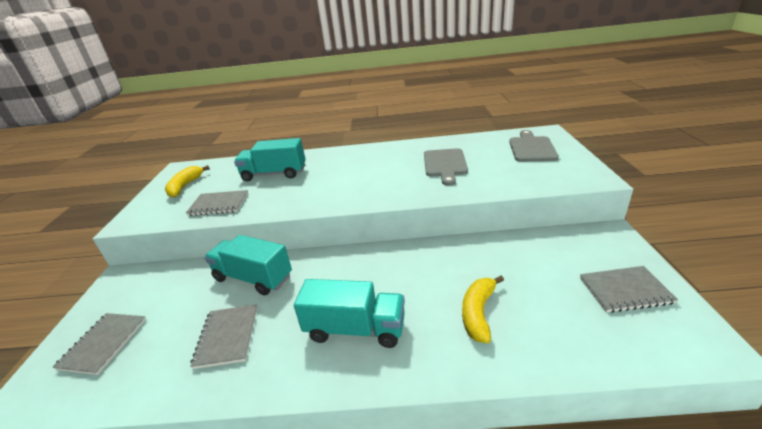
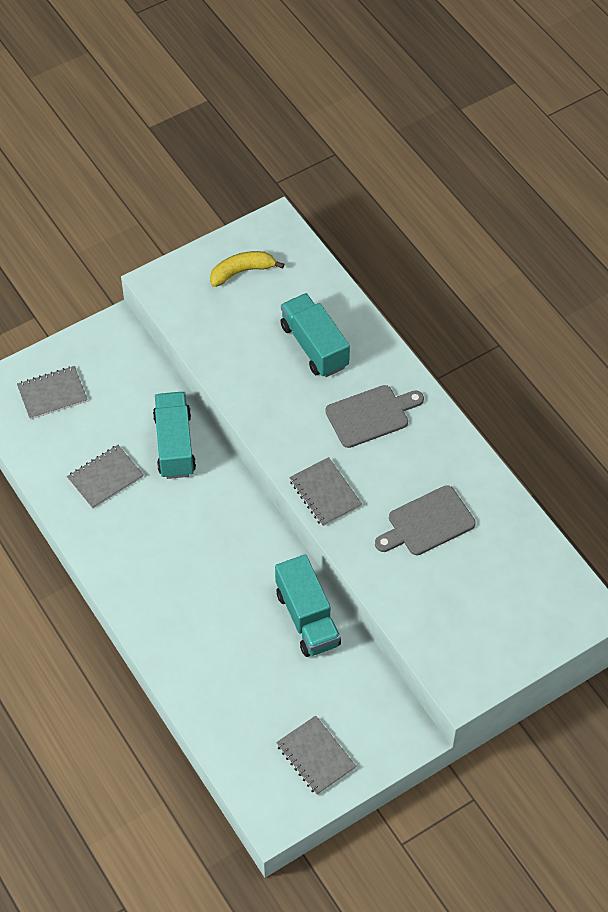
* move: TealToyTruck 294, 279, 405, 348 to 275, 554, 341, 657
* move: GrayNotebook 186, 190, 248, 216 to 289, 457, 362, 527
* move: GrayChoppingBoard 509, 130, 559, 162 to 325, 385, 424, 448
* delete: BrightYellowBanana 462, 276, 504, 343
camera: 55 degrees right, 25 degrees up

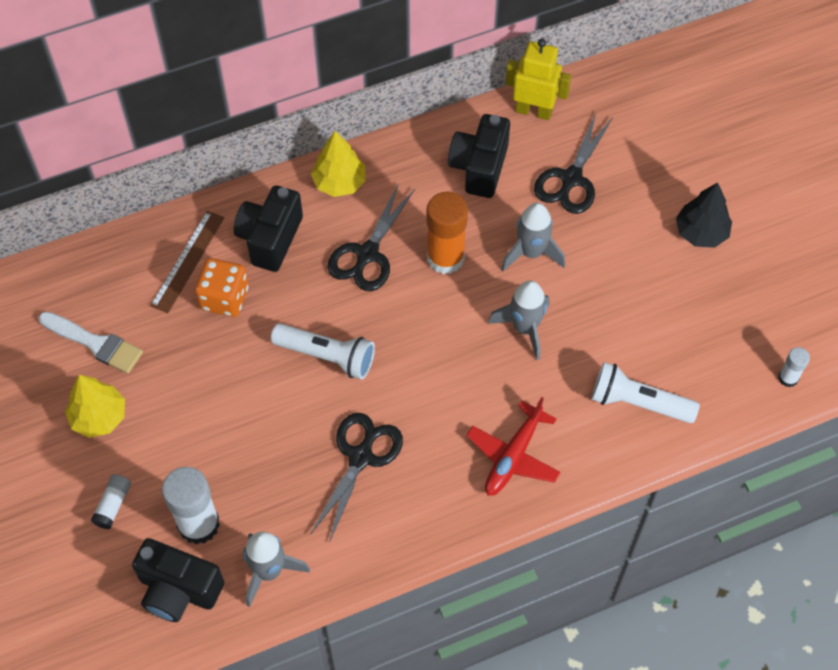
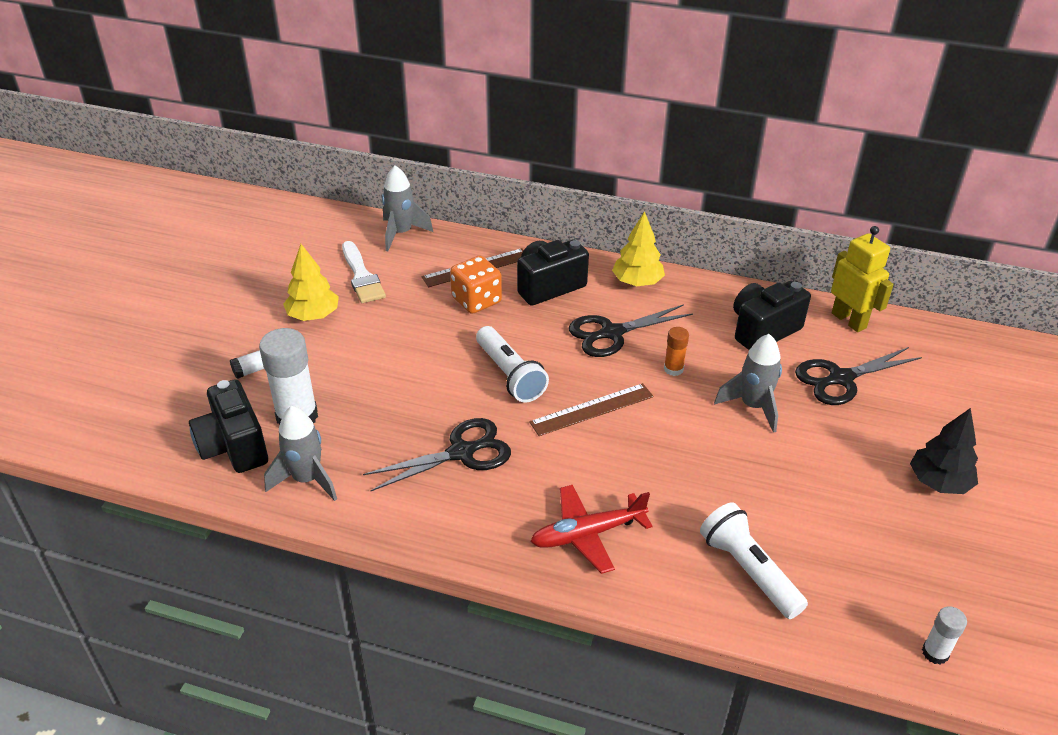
* move: GrayToyRocket 488, 280, 549, 360 to 382, 165, 433, 251
* insert: BrownStraightedge 529, 383, 653, 436
* resize: BrightOrangeGlue 426, 192, 468, 274 = 664, 327, 689, 376 x0.51
camera: 40 degrees right, 20 degrees down

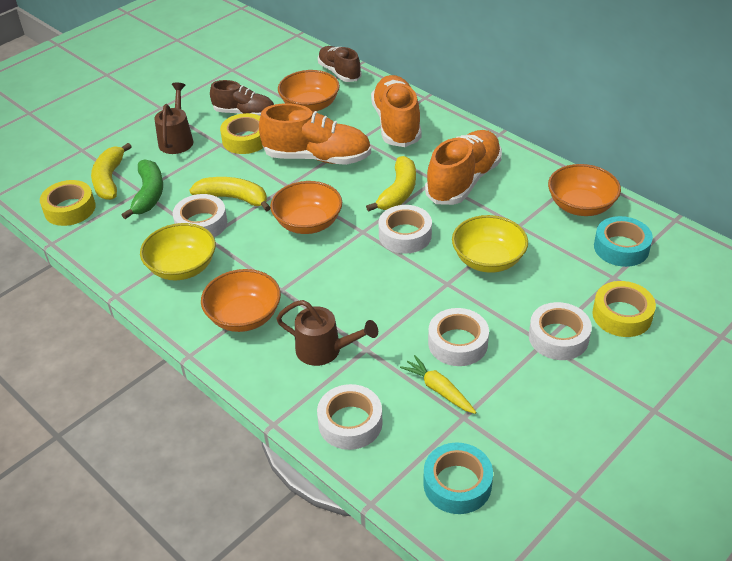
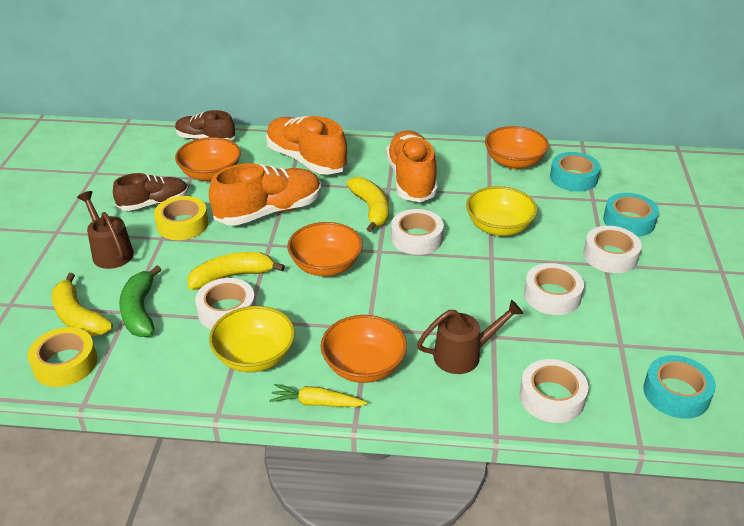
* rotate: EmeraldBanana 122, 159, 163, 219 = 119, 265, 162, 337 150 degrees counterclockwise
* move: BrightYellowToyCarrot 400, 355, 476, 414 to 269, 384, 367, 407
* recolor: BrightYellowTape 592, 281, 656, 337 to TealTape 603, 193, 659, 237
camera: 40 degrees left, 5 degrees down

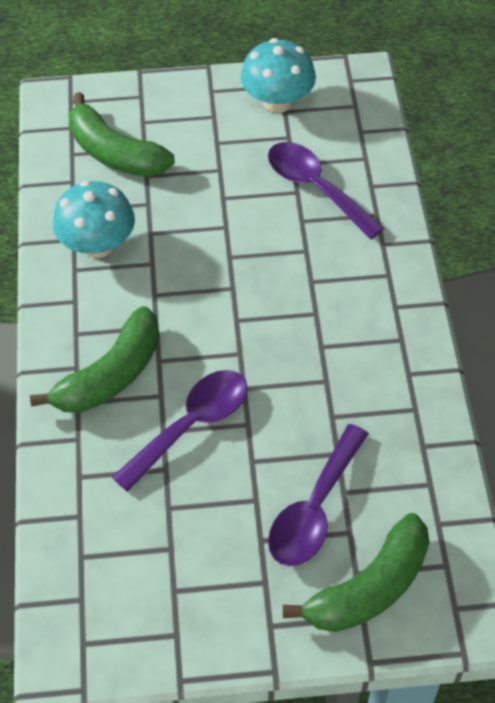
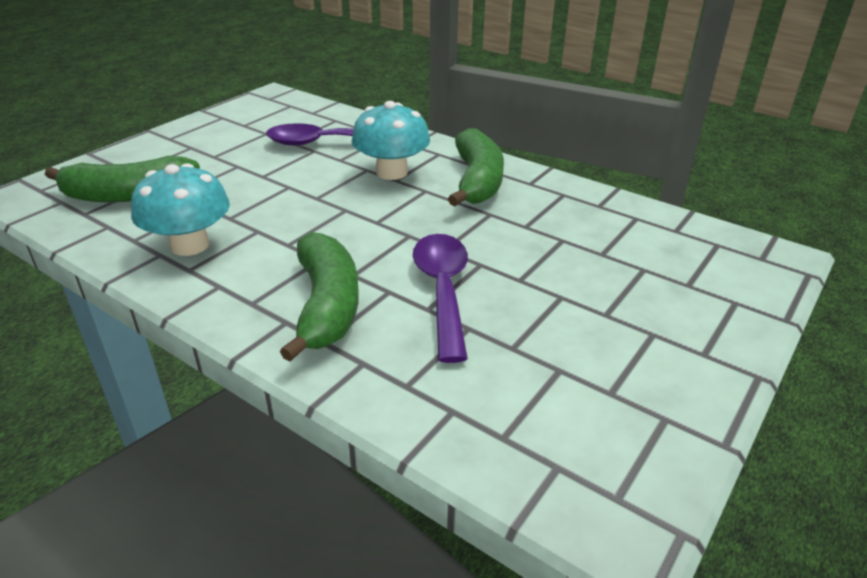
* move: TealFungus 241, 38, 316, 113 to 352, 101, 430, 180
* move: EmeraldBanana 283, 513, 429, 632 to 448, 128, 504, 206
* delete: RoyalPurpleTablespoon 268, 424, 368, 566
camera: 50 degrees left, 20 degrees down

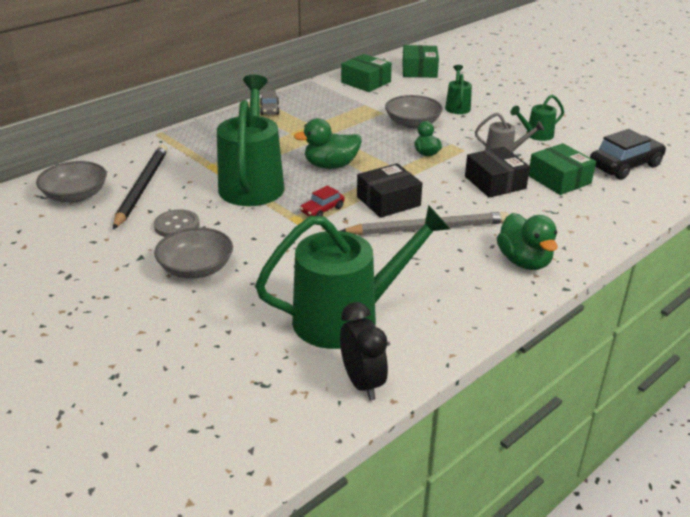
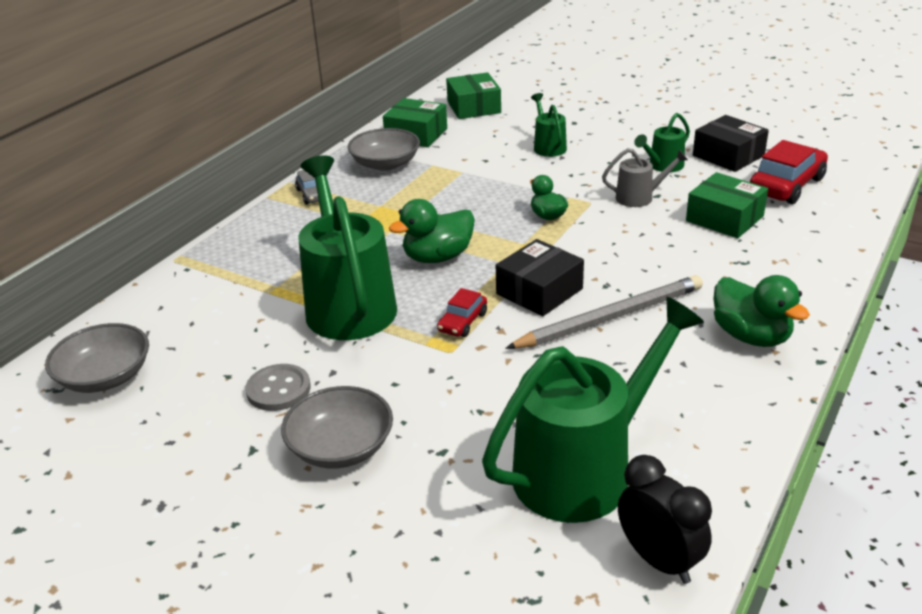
* move: GrayServingBowl 385, 95, 443, 129 to 348, 128, 420, 171
* move: EbonyParcel 465, 147, 530, 198 to 693, 115, 769, 172
* recolor: EbonyCar 590, 129, 666, 180 to CrimsonCar 750, 140, 828, 204
* delete: EbonyPencil 113, 145, 168, 229
camera: 15 degrees left, 0 degrees up

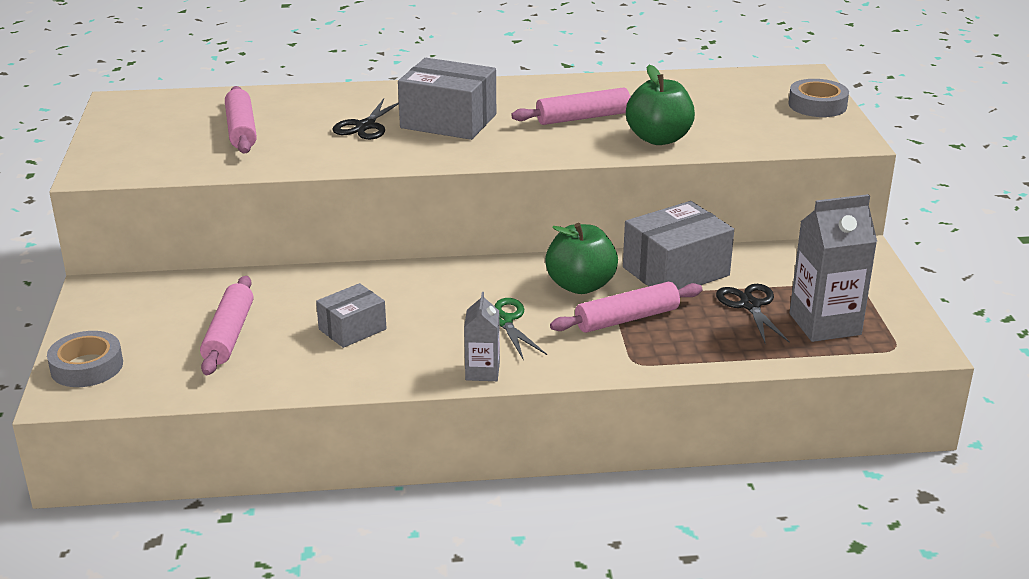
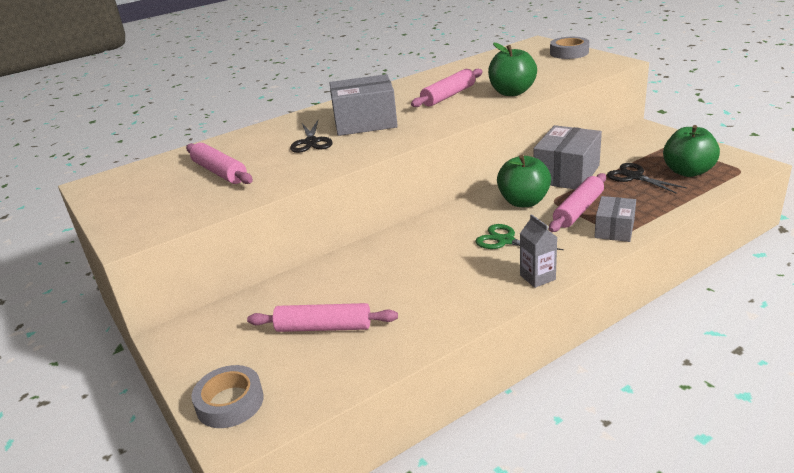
* rotate: RosyDoughRoller 200, 276, 253, 375 = 247, 303, 398, 332 60 degrees counterclockwise
* move: GrayParcel 316, 283, 387, 348 to 594, 196, 636, 242
* replace: GrayMilkCarton 790, 194, 877, 342 to EmeraldAppleFruit 663, 125, 720, 177
camera: 25 degrees left, 0 degrees up

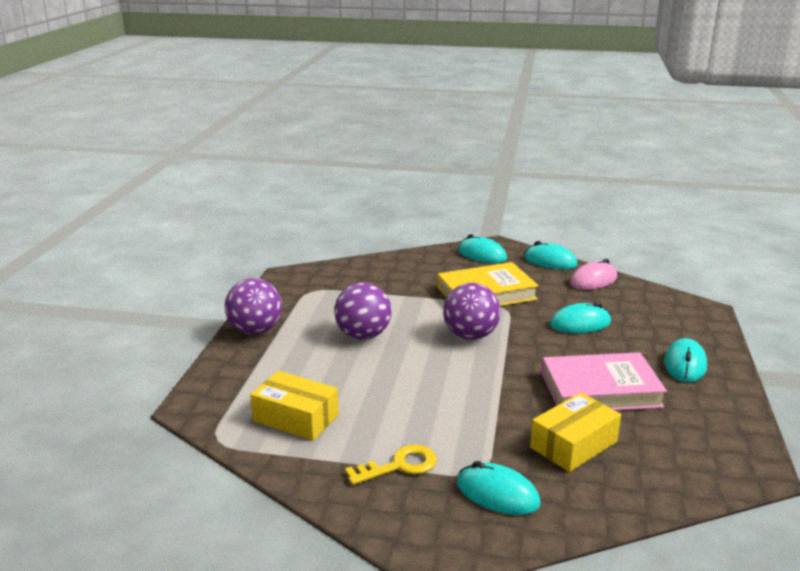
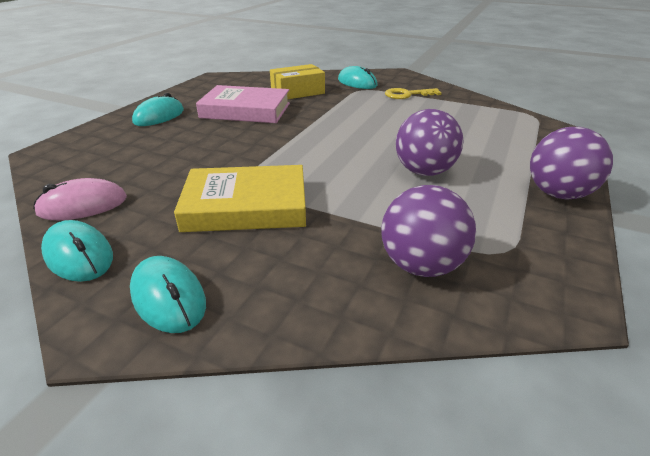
* move: RoyalPurpleBall 443, 283, 501, 340 to 381, 185, 476, 277
* delete: BrightYellowParcel 250, 371, 339, 441
* delete: TealPcMouse 550, 302, 611, 333
camera: 165 degrees left, 10 degrees up

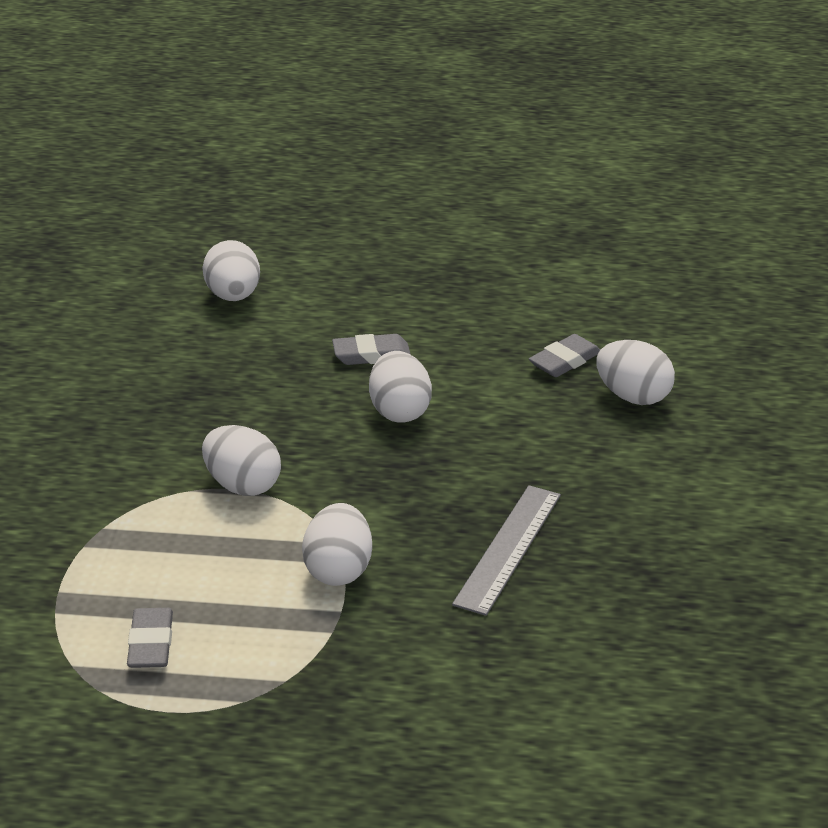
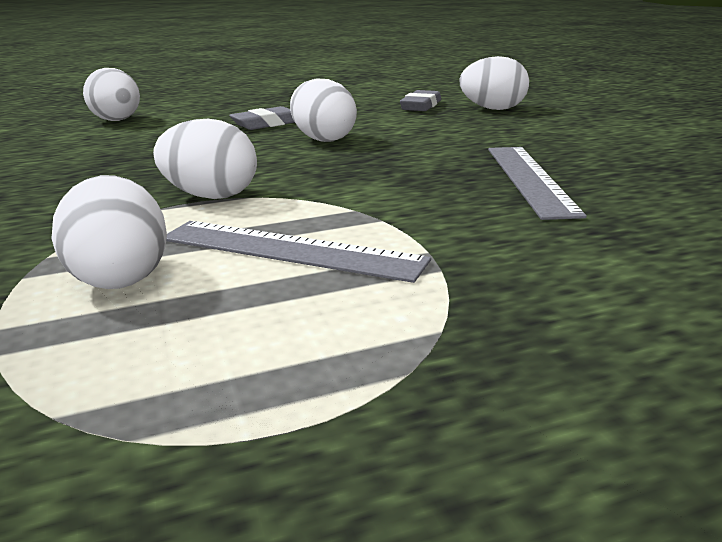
* move: SnowWhiteEgg 302, 503, 372, 586 to 51, 175, 167, 289
* insert: GrayStraightedge 166, 221, 431, 283
* delete: GrayPencilEraser 127, 608, 173, 668
camera: 25 degrees left, 10 degrees down

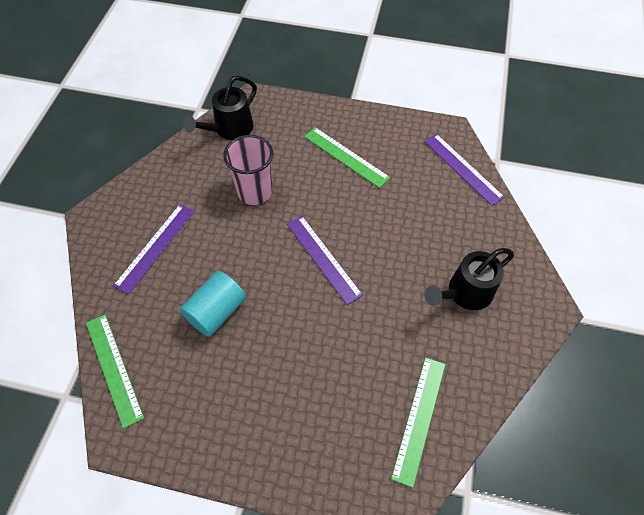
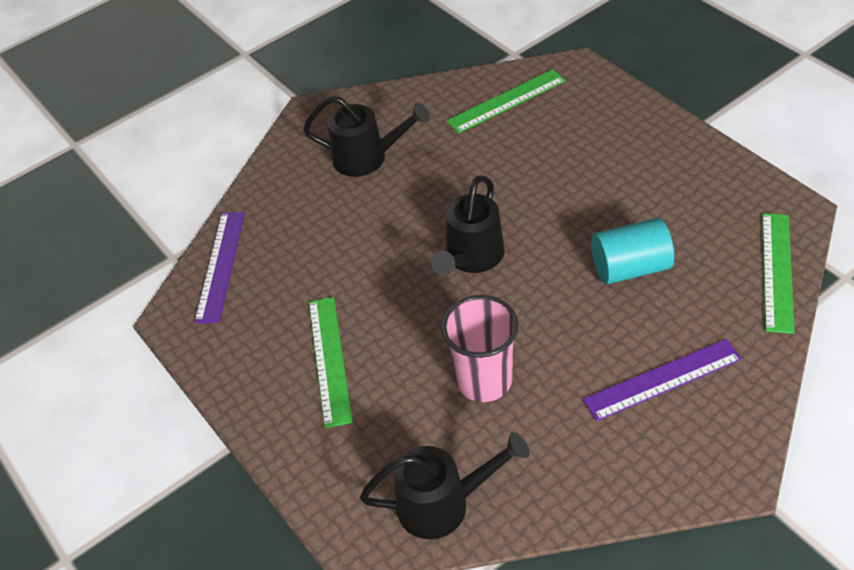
* replace: RoyalPurpleStraightedge 287, 216, 363, 305 to EbonyWateringPot 431, 175, 504, 276
camera: 135 degrees left, 10 degrees down

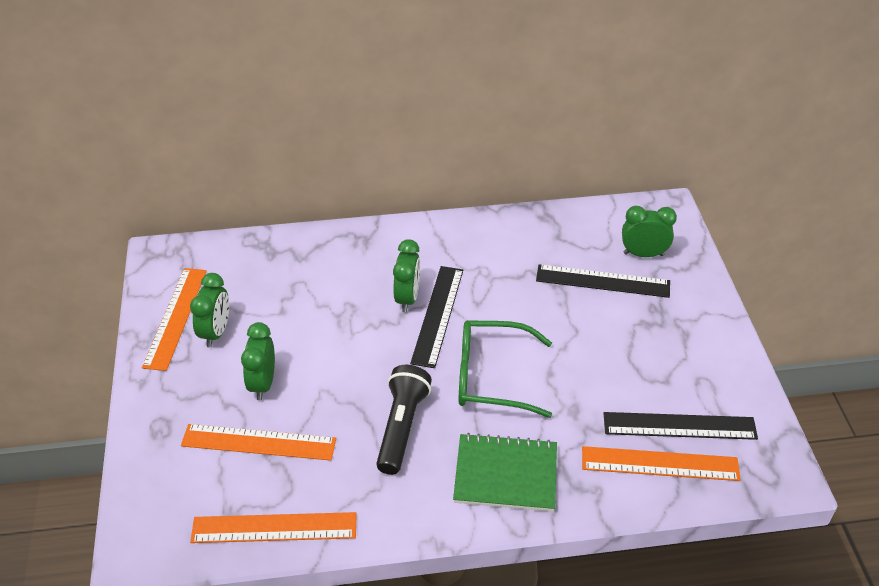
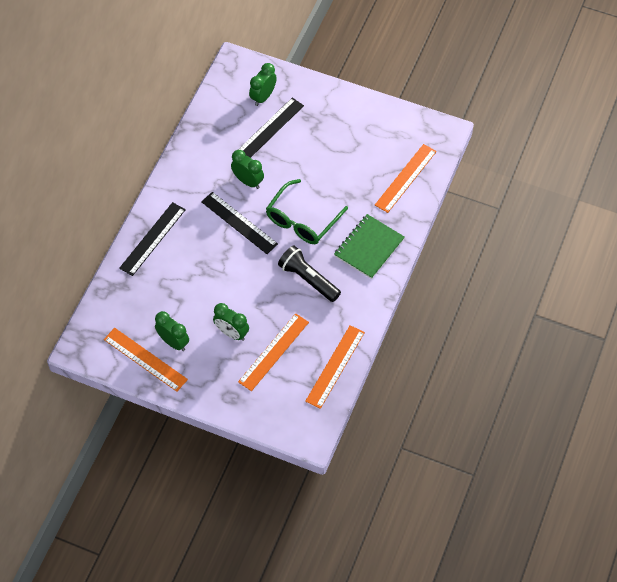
* move: EbonyStraightedge 603, 412, 758, 440 to 119, 202, 186, 276
* move: EmeraldClock 393, 239, 420, 312 to 231, 150, 264, 189
camera: 60 degrees left, 15 degrees up

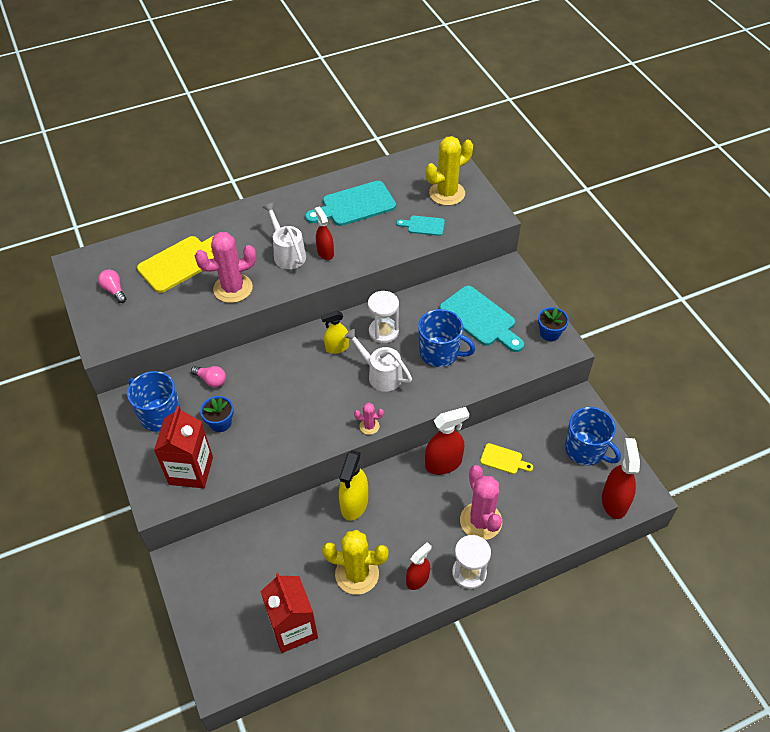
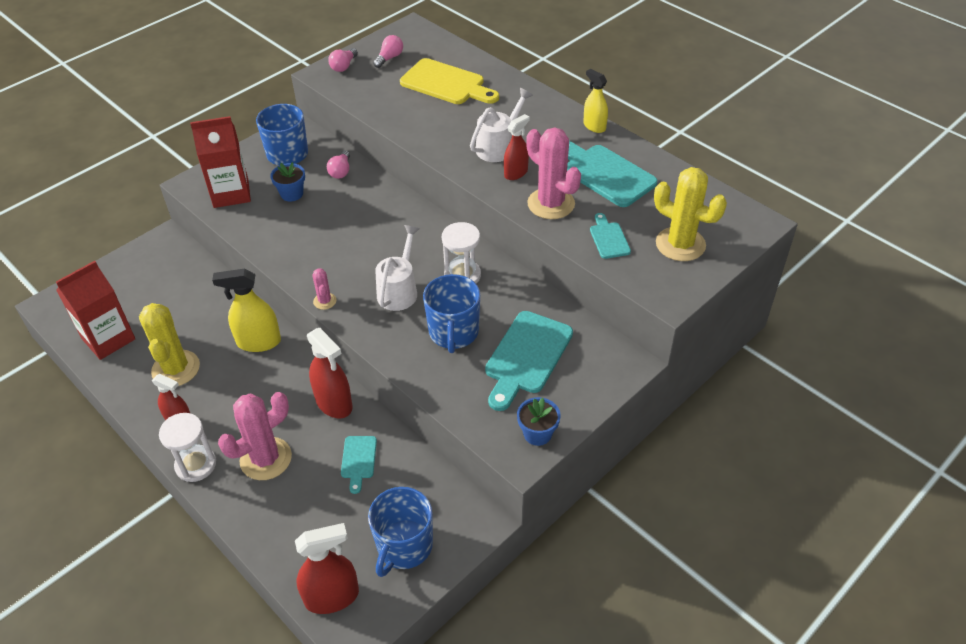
* insert: RosyBulb 328, 48, 358, 72
* recolor: BrightYellowChoppingBoard 480, 443, 533, 474 to TealChoppingBoard 341, 436, 377, 494
* move: RosyCactus 195, 232, 256, 303 to 526, 128, 581, 219
* move: BrightYellowSprayer 321, 310, 349, 354 to 583, 69, 608, 133
camera: 70 degrees right, 5 degrees down

